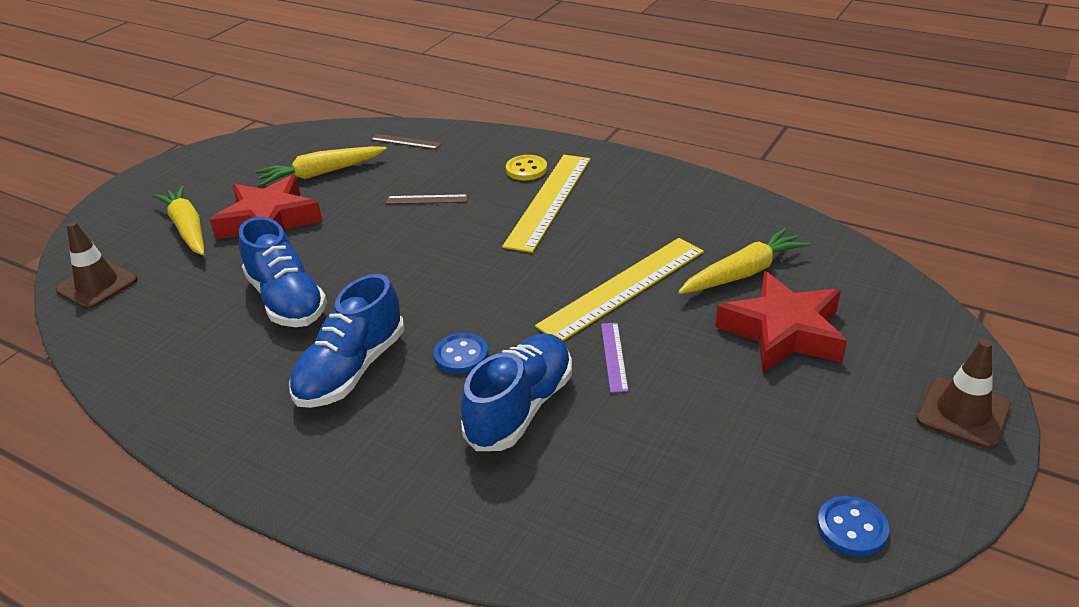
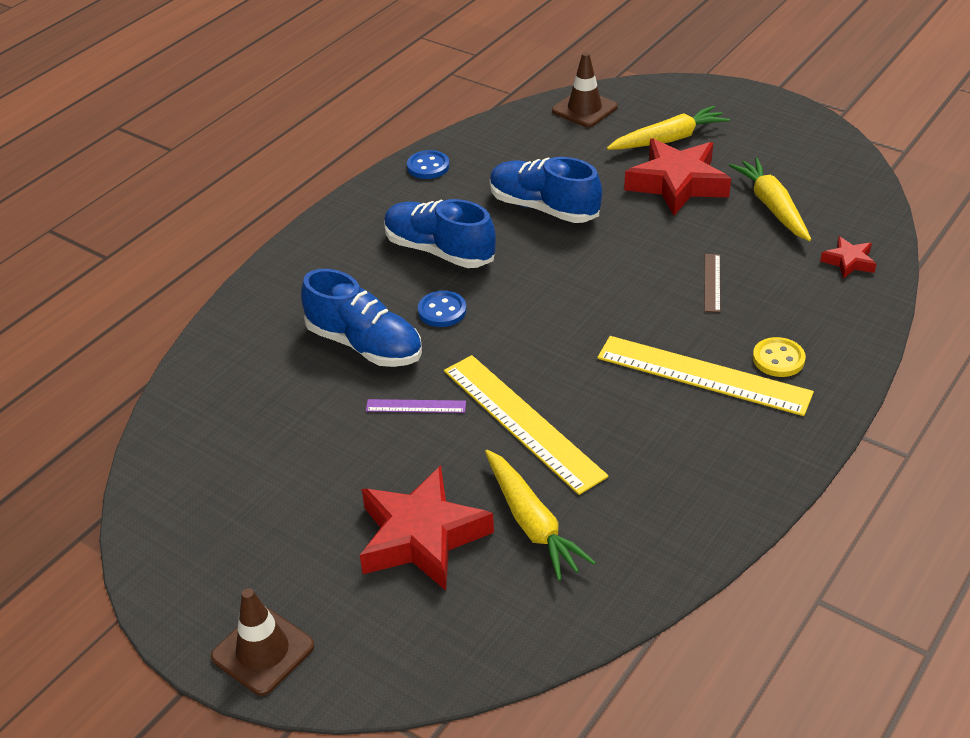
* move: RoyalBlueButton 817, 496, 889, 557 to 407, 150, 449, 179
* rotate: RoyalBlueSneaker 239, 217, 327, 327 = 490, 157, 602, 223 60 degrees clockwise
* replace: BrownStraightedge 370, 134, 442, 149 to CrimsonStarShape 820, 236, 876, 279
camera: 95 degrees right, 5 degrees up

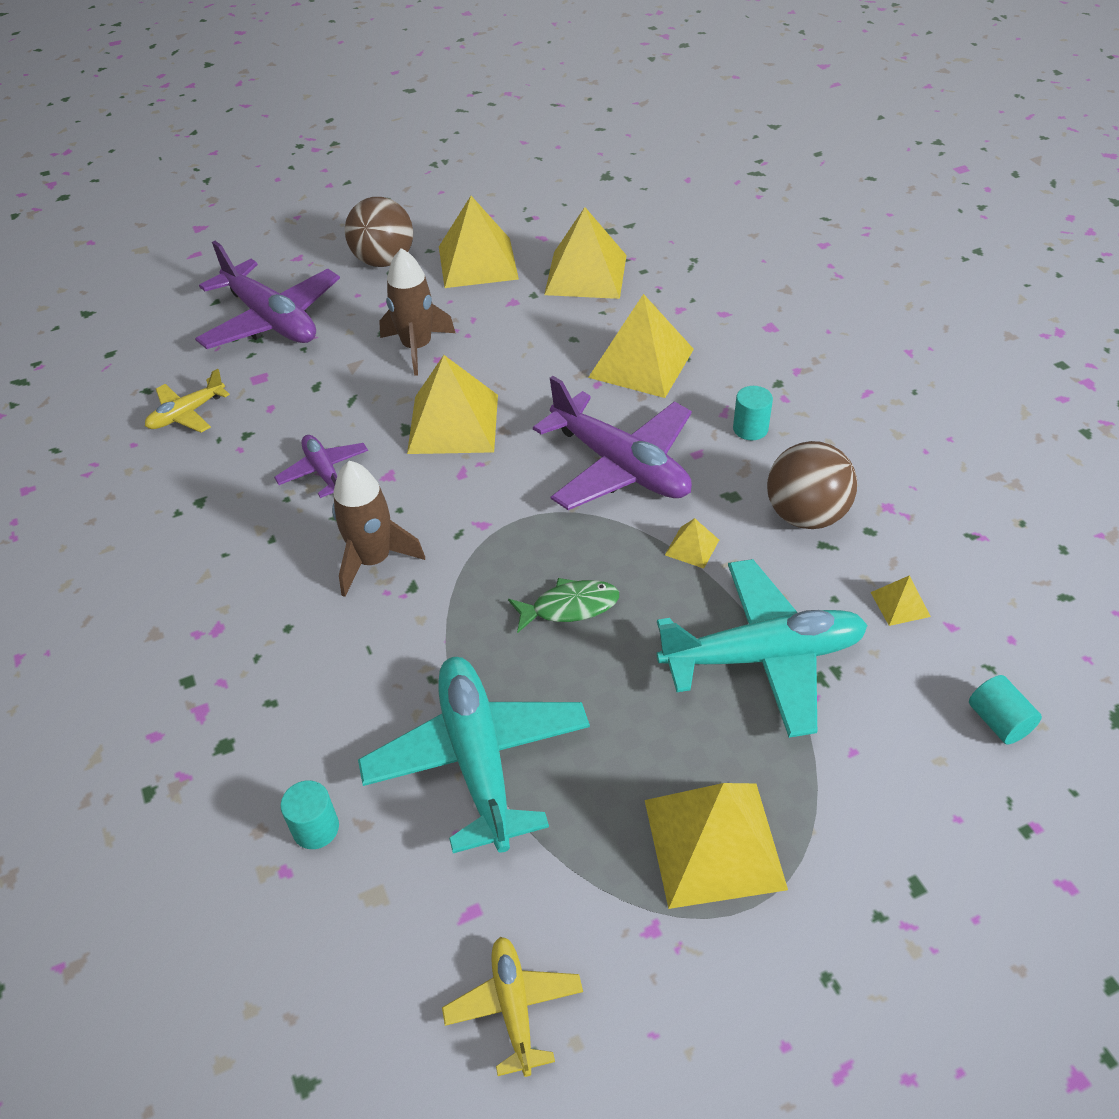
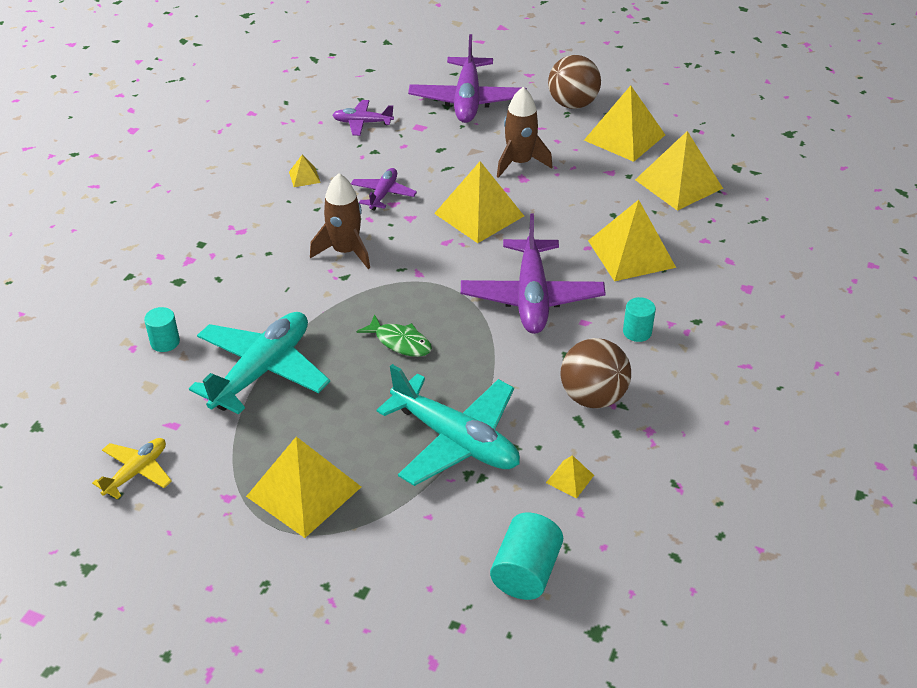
* move: BrightYellowSolidPyramid 665, 518, 719, 569 to 289, 155, 321, 187
* recolor: BrightYellowToyPlane 145, 369, 230, 433 to RoyalPurpleToyPlane 332, 100, 394, 136
* resize: TealSolidCylinder 969, 675, 1042, 744 = 490, 513, 563, 600 x1.58
camera: 45 degrees right, 5 degrees down

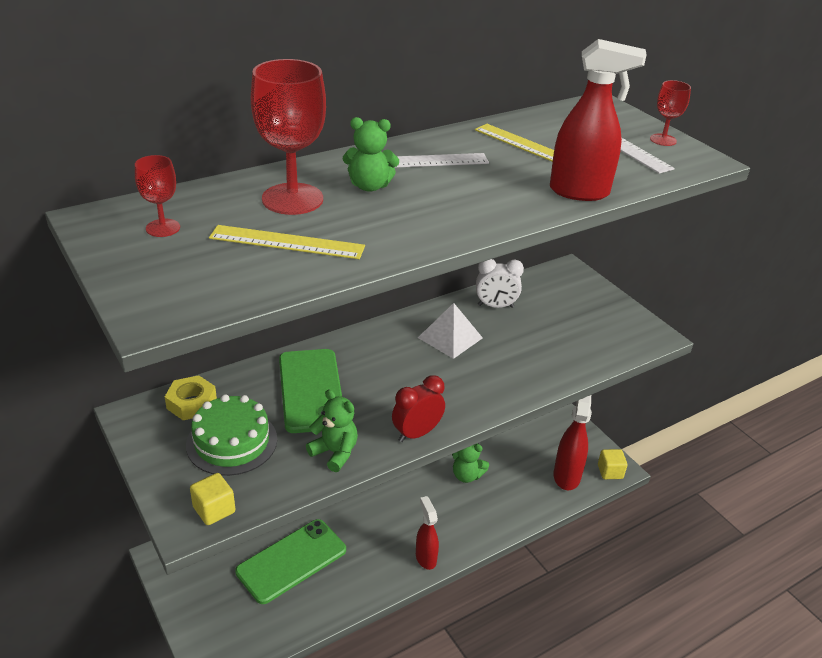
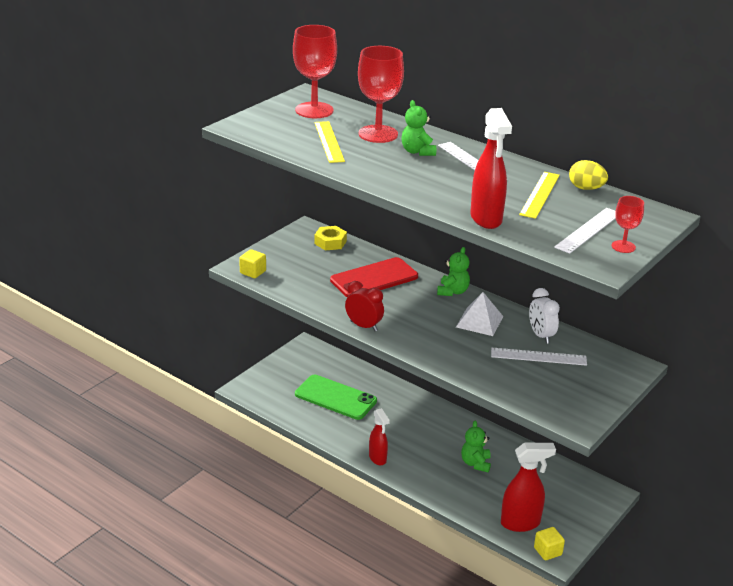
* resize: CrimsonGoblet 135, 155, 180, 237 = 293, 25, 337, 118 x1.96
* recolor: EmeraldMobilePhone 279, 349, 342, 433 to CrimsonMobilePhone 330, 257, 418, 297
* rotate: CrimsonSprayer 416, 496, 439, 570 = 369, 408, 390, 465 105 degrees clockwise
* move: EmeraldStuffedBear 306, 390, 358, 472 to 437, 247, 470, 296
* insert: SnowWhiteStraightedge 491, 348, 587, 366
* insert: BrightYellowEgg 569, 160, 608, 190
* delete: EmeraldLayerCake 186, 394, 277, 476
camera: 70 degrees right, 5 degrees down

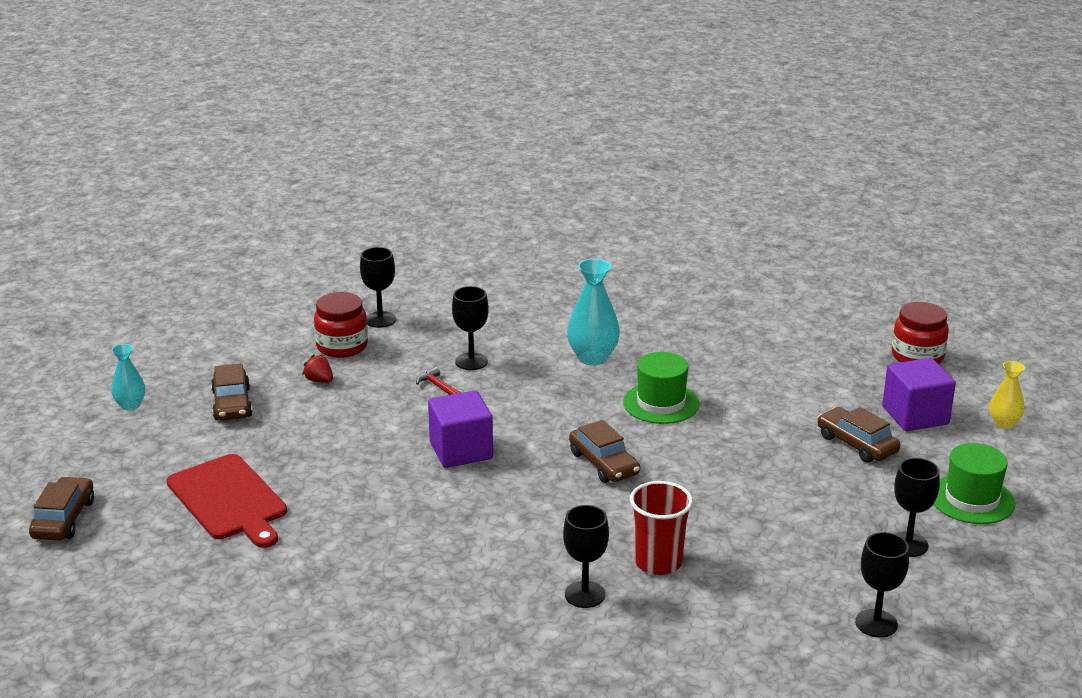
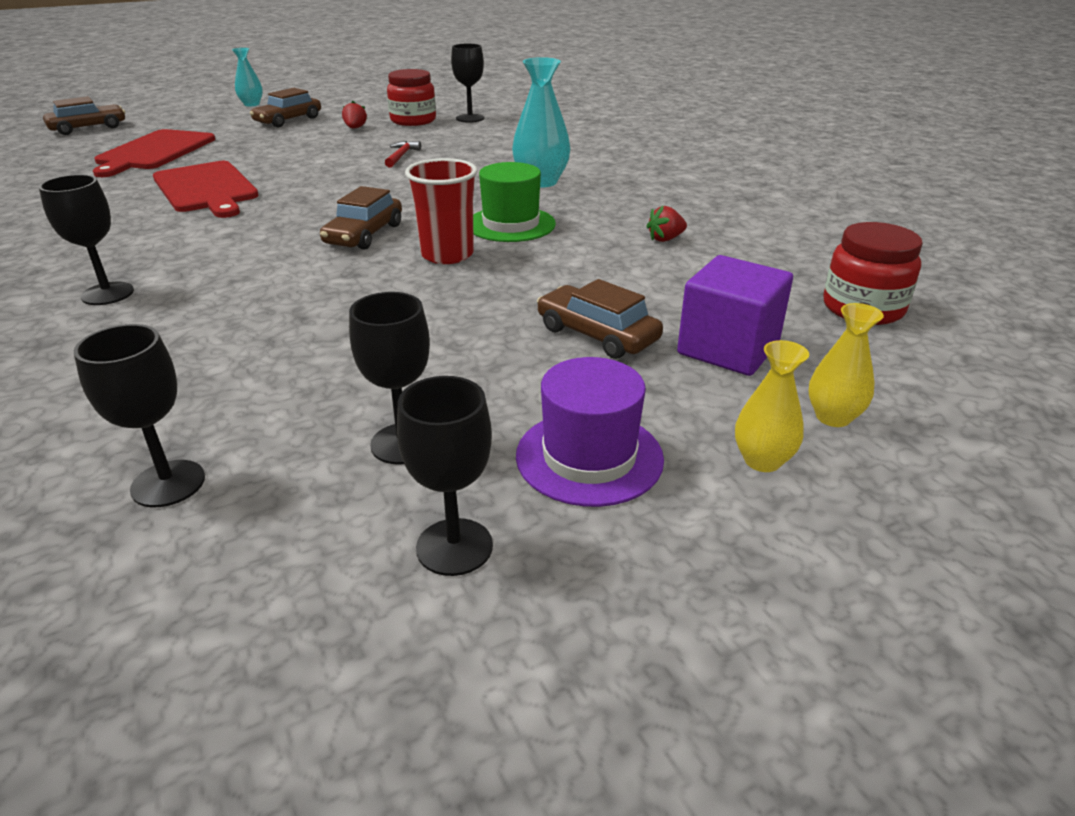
* insert: CrimsonChoppingBoard 153, 161, 259, 218
* move: EbonyGoblet 452, 286, 489, 370 to 397, 376, 493, 576
* move: CrimsonBeaker 630, 481, 693, 575 to 405, 158, 478, 264
* recolor: EmeraldTopHat 933, 443, 1015, 524 to RoyalPurpleTopHat 516, 357, 664, 507
* rotate: BrownCar 817, 407, 901, 463 = 537, 279, 663, 359 60 degrees counterclockwise
* insert: CrimsonStrawberry 646, 205, 687, 242
* insert: BrightYellowVase 735, 340, 809, 472
* delete: RoyalPurpleSolidCube 428, 390, 493, 468
camera: 50 degrees right, 5 degrees up

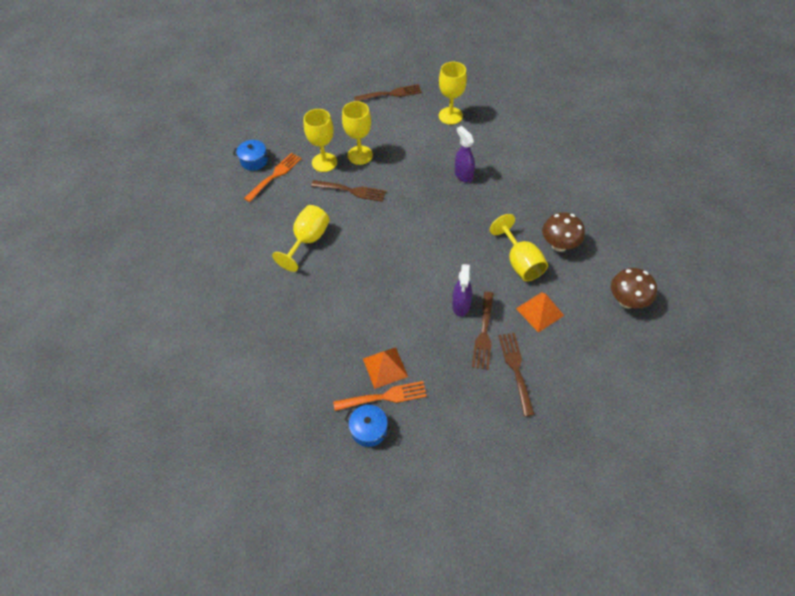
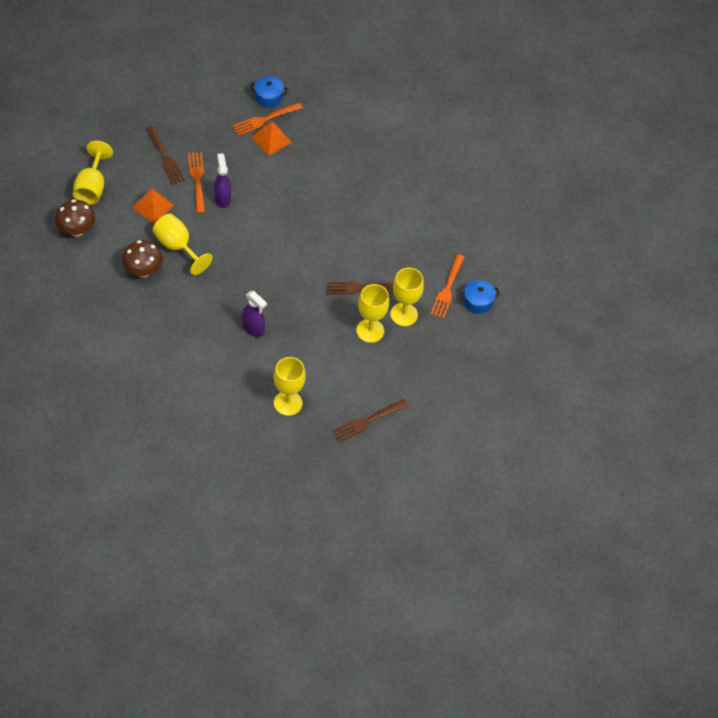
* move: BrightYellowGoblet 272, 205, 330, 272 to 73, 141, 113, 205
* recolor: BrownFork 472, 292, 494, 370 to BrightOrangeFork 188, 152, 205, 214
camera: 155 degrees right, 0 degrees up

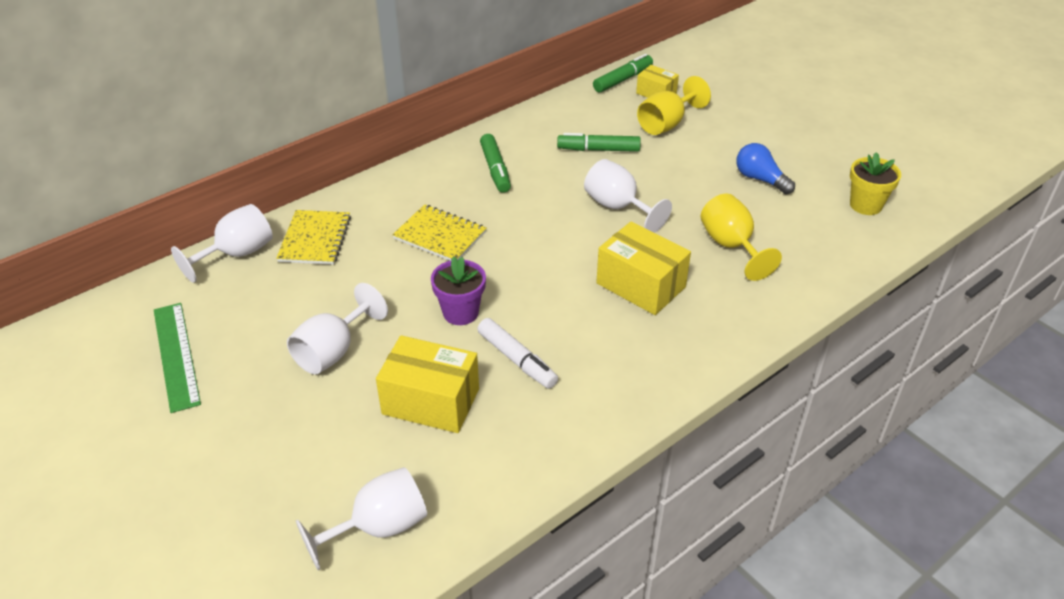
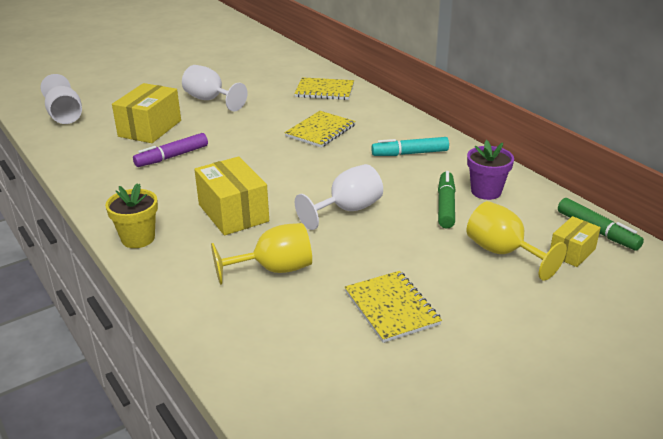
* move: BrightYellowPottedPlant 850, 152, 901, 215 to 105, 183, 158, 248
* recolor: SnowWhiteMarkerPen 477, 318, 558, 389 to RoyalPurpleMarkerPen 133, 133, 208, 167
* rotate: BrightYellowParcel 596, 221, 691, 315 = 194, 156, 269, 236 75 degrees counterclockwise
* replace: RoyalBlueBulb 736, 143, 795, 195 to BrightYellowNotebook 345, 271, 442, 343
* recolor: EmeraldMarkerPen 480, 134, 511, 193 to TealMarkerPen 371, 137, 449, 156
* move: RoyalPurplePottedPlant 431, 256, 486, 325 to 467, 140, 514, 200
* delete: EmeraldStraightedge 154, 303, 201, 413
* delete: SnowWhiteGoblet 171, 204, 273, 283
camera: 95 degrees right, 10 degrees down

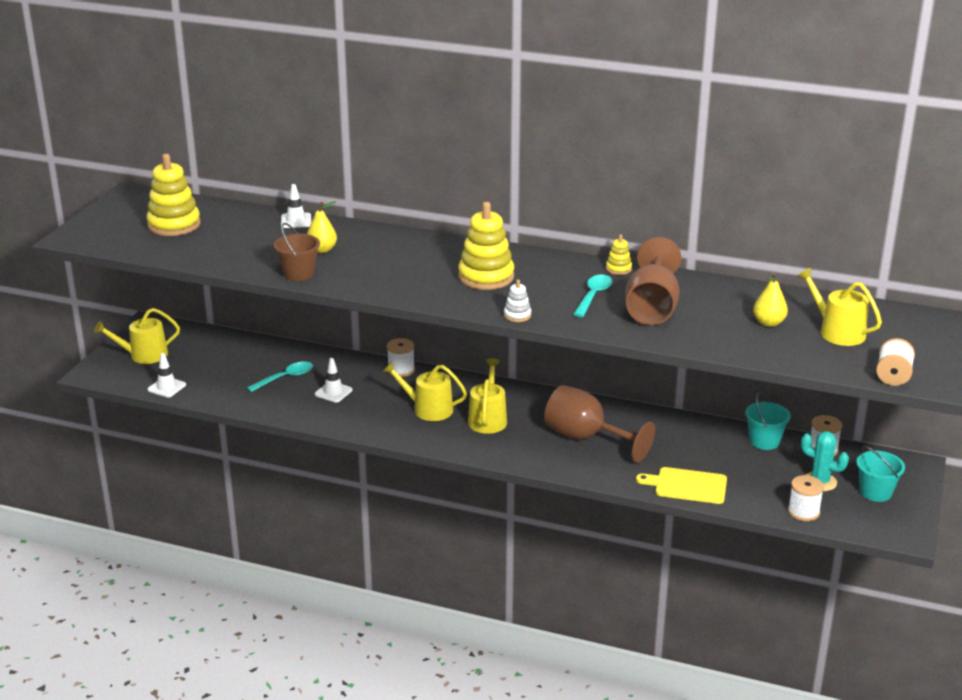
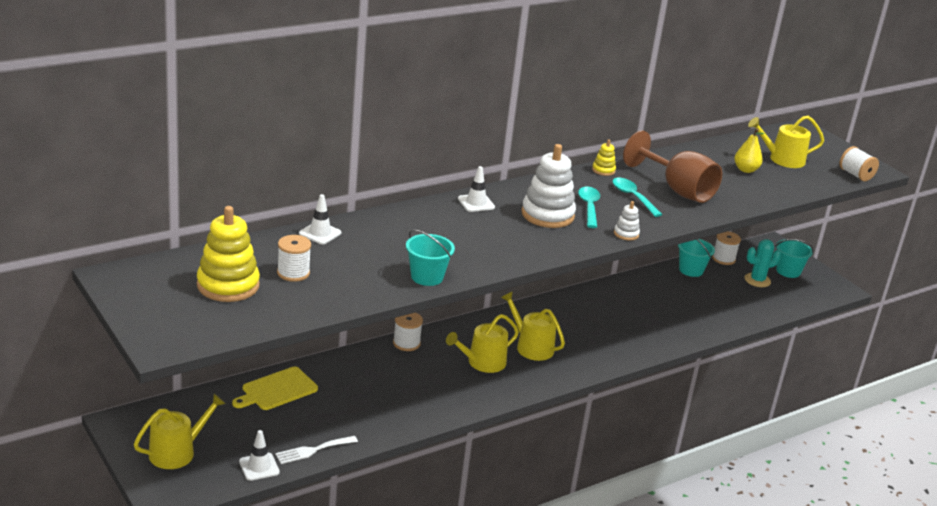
* rotate: BrightYellowWateringPot 94, 308, 180, 364 = 134, 394, 226, 469 150 degrees counterclockwise
* move: BrightYellowChoppingBoard 636, 467, 727, 504 to 232, 367, 318, 410
* insert: SnowWhiteFork 275, 436, 358, 464
* move: SnowWhiteReelOfThread 788, 475, 824, 521 to 277, 235, 311, 282
* recolor: BrownBucket 274, 223, 320, 281 to TealBucket 406, 230, 455, 286
* move: SnowWhiteTrafficCone 315, 358, 353, 403 to 458, 166, 495, 212
* recolor: BrightYellowStackingToy 458, 202, 514, 290 to SnowWhiteStackingToy 521, 144, 576, 228
* move: TealTablespoon 247, 361, 313, 392 to 578, 187, 600, 228
* delete: BrightYellowPear 307, 201, 337, 253
* delete: BrownGoblet 544, 385, 655, 463
camera: 55 degrees left, 0 degrees up

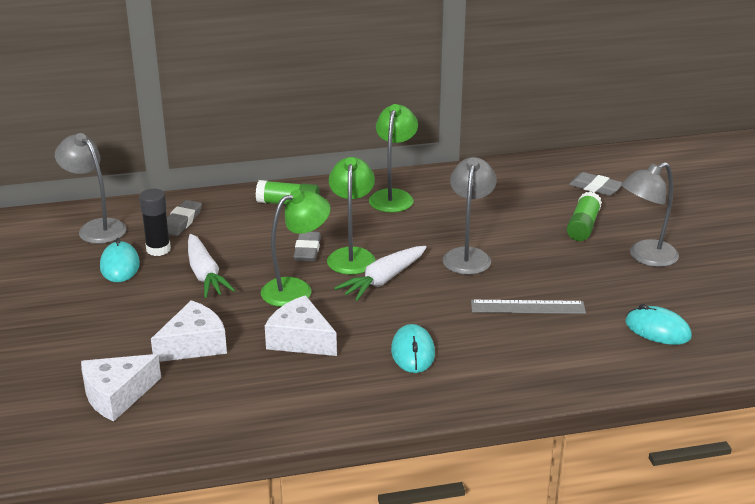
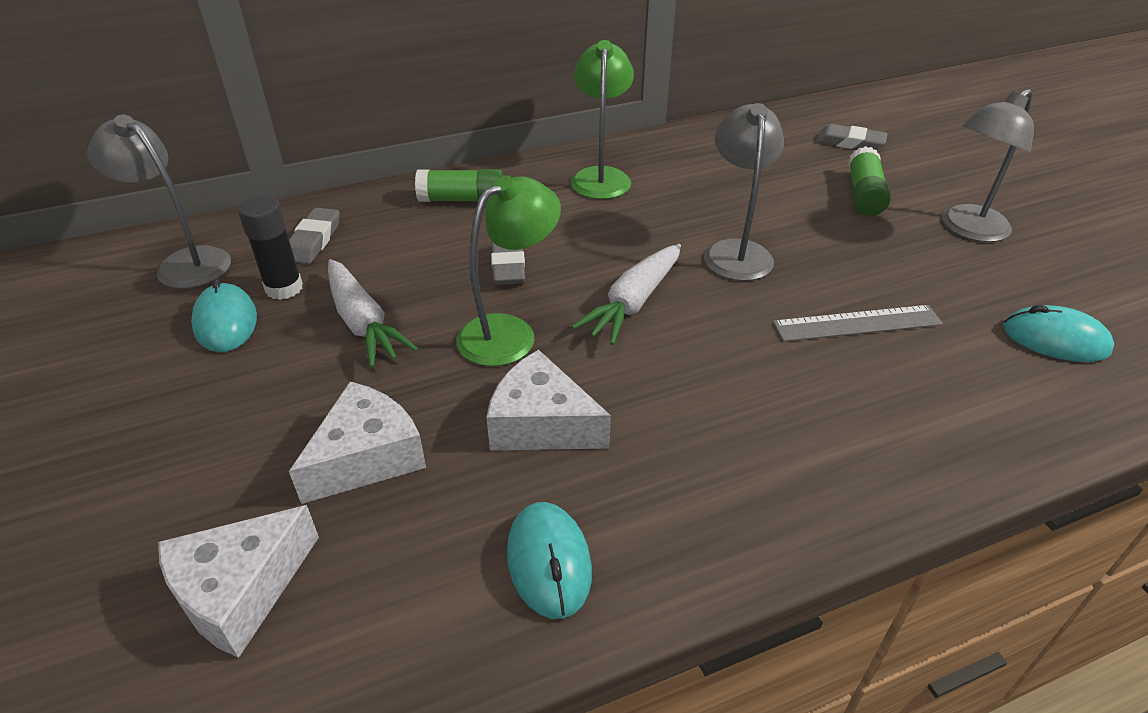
* move: TealPcMouse 391, 324, 435, 373 to 507, 502, 592, 619
* delete: EmeraldLamp 327, 157, 376, 275
camera: 10 degrees left, 10 degrees up

